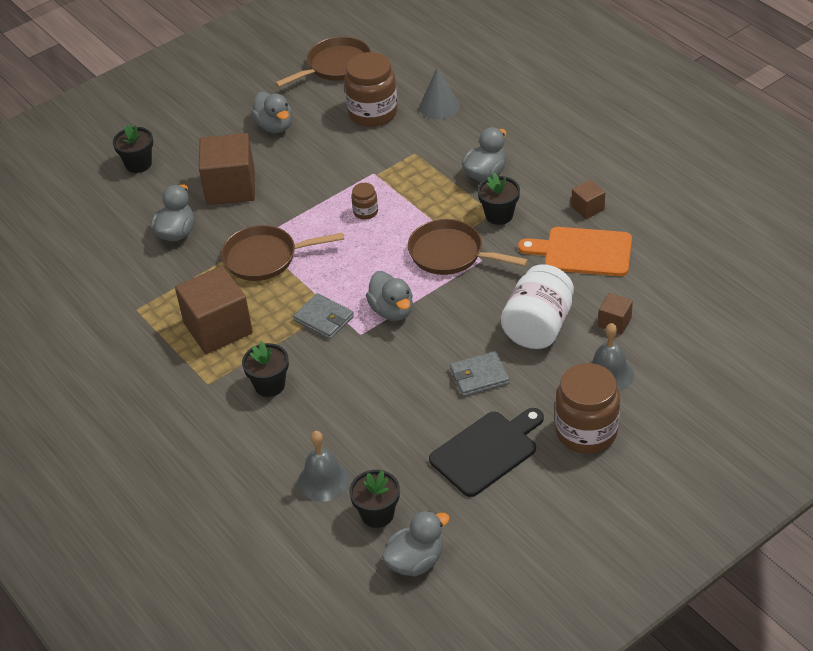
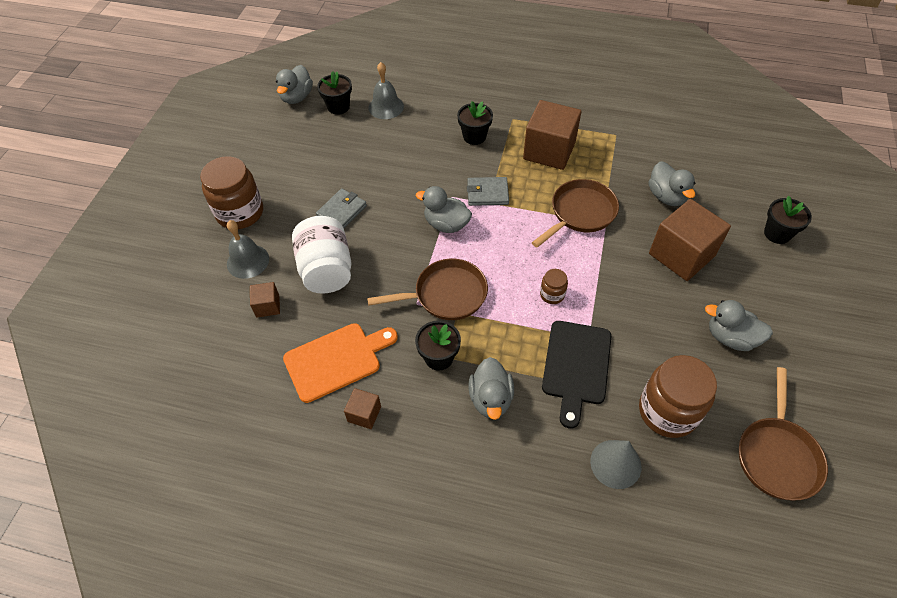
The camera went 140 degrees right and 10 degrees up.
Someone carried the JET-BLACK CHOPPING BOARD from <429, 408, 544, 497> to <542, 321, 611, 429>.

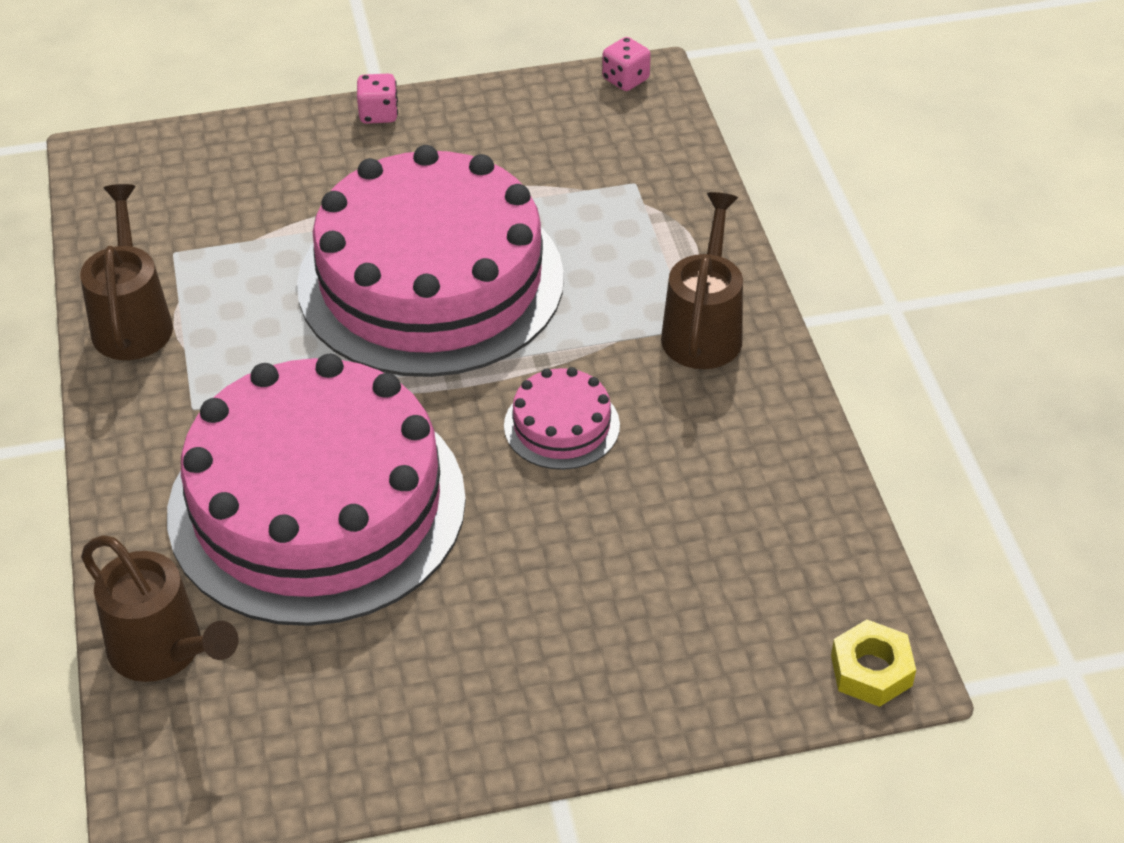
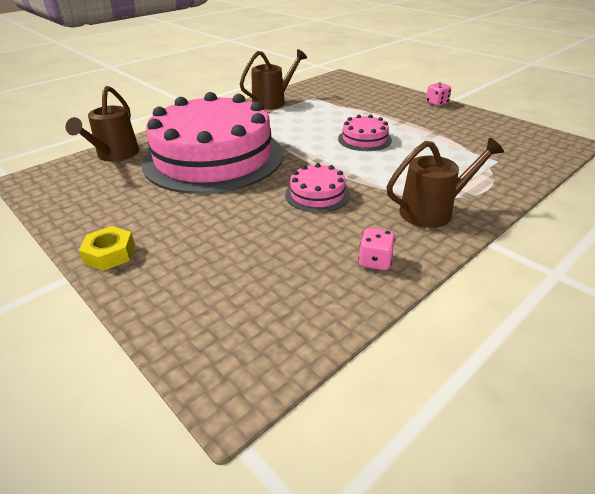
The camera went 60 degrees right and 10 degrees down.
Someone carried the ROSY GAME DIE from <602, 37, 651, 91> to <358, 228, 396, 270>.
Someone scaled the ROSY GATEAU at <297, 145, 564, 377> by 0.41.
Someone carried the YELLOW NUT from <831, 619, 916, 707> to <79, 226, 135, 271>.

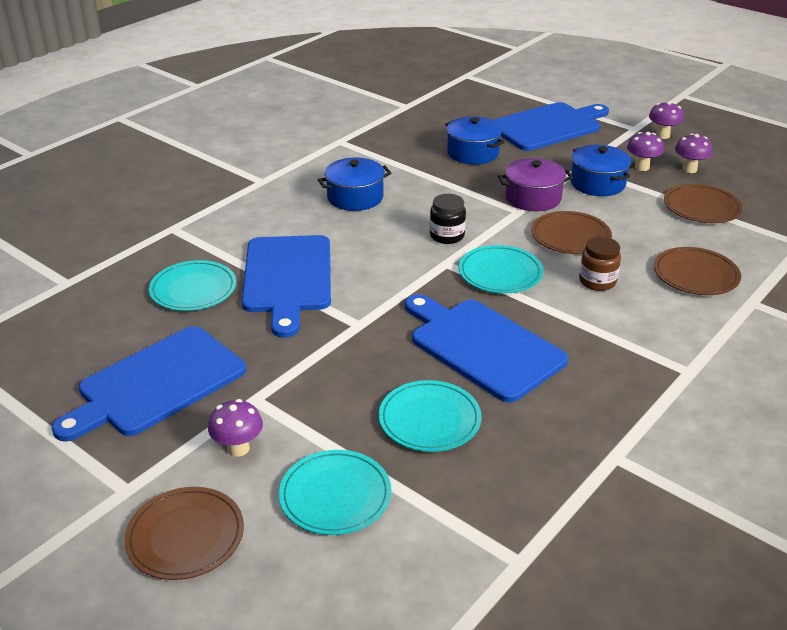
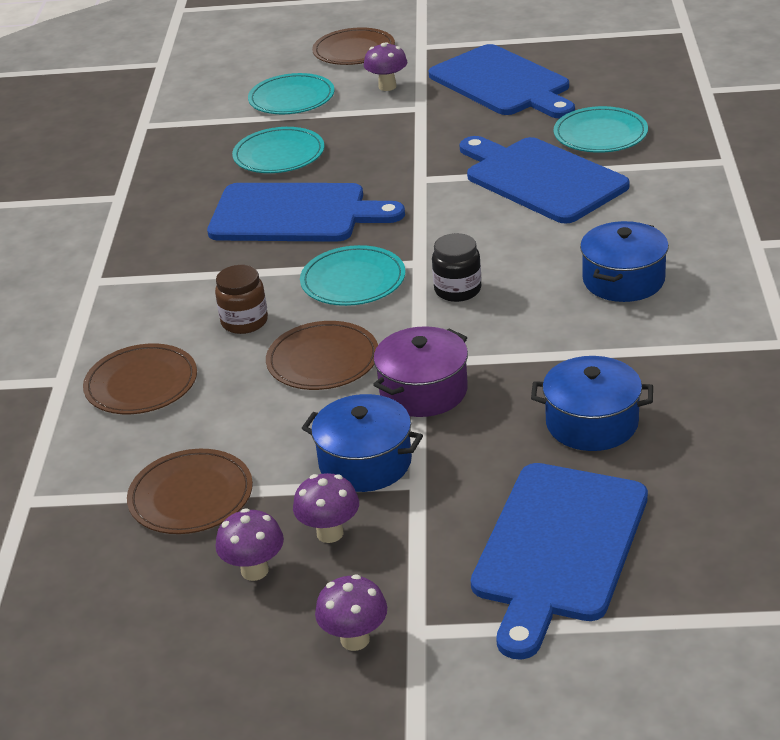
The camera went 145 degrees right and 0 degrees up.
Someone rotated the BLUE CHOPPING BOARD at <52, 326, 246, 442> by 135 degrees clockwise.

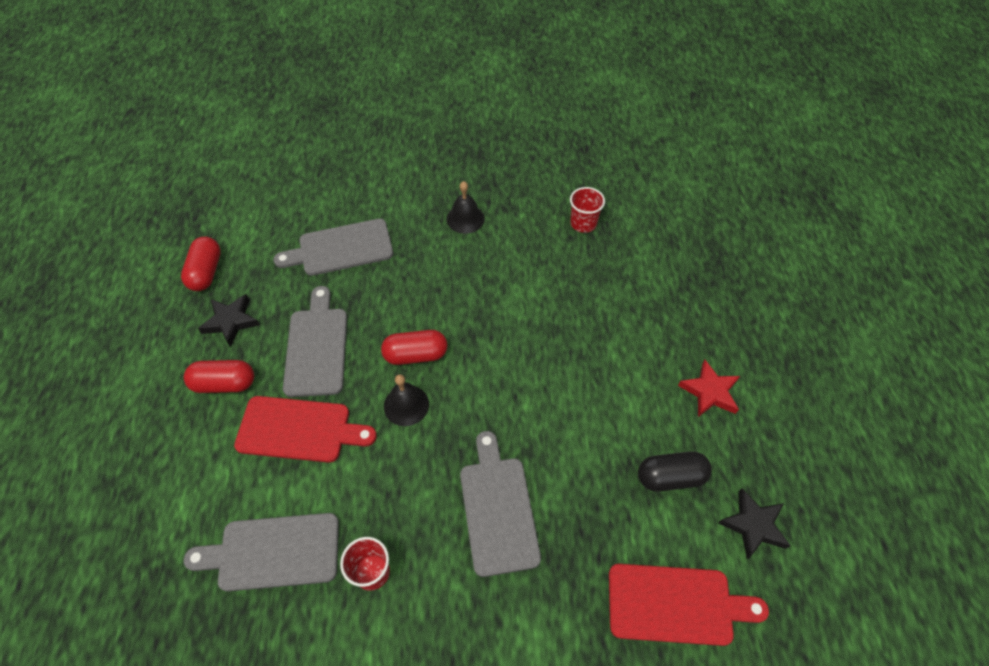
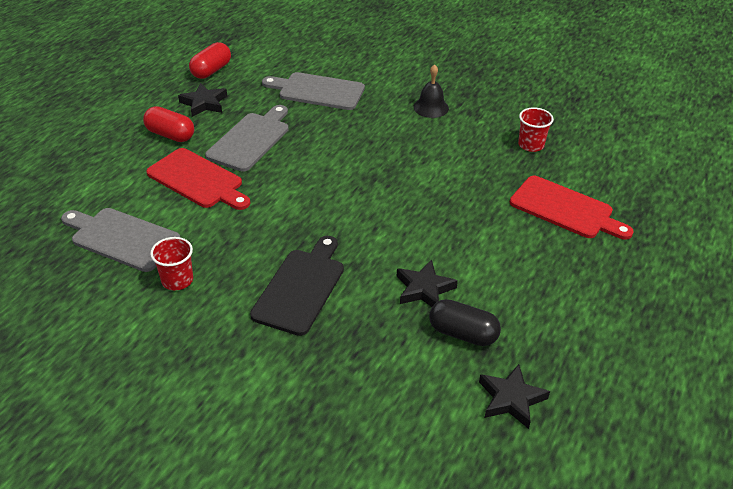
The camera went 30 degrees right and 15 degrees down.
Someone took away the RED PILL SHAPE at <381, 330, 447, 365>.
Someone took away the RED STAR SHAPE at <678, 360, 740, 417>.
Someone took away the JET-BLACK HAND BELL at <384, 374, 429, 426>.
Someone repainted the GRAY CHOPPING BOARD at <460, 431, 541, 577>, which became the JET-BLACK CHOPPING BOARD at <250, 236, 344, 336>.
Someone carried the RED CHOPPING BOARD from <609, 564, 769, 646> to <510, 176, 634, 240>.
Someone put down the JET-BLACK STAR SHAPE at <397, 260, 458, 307>.

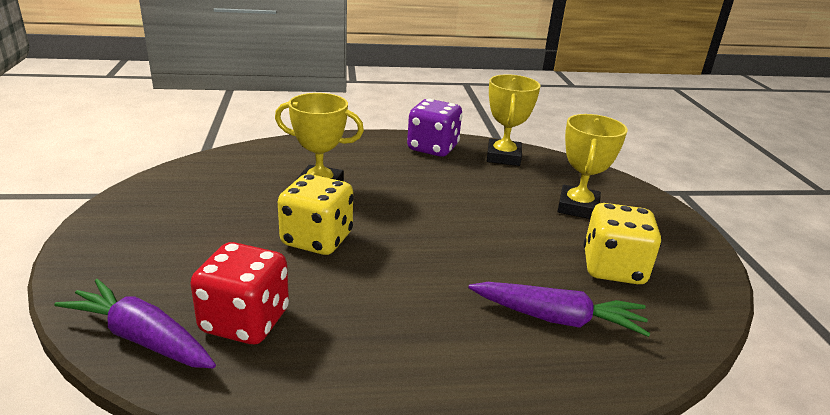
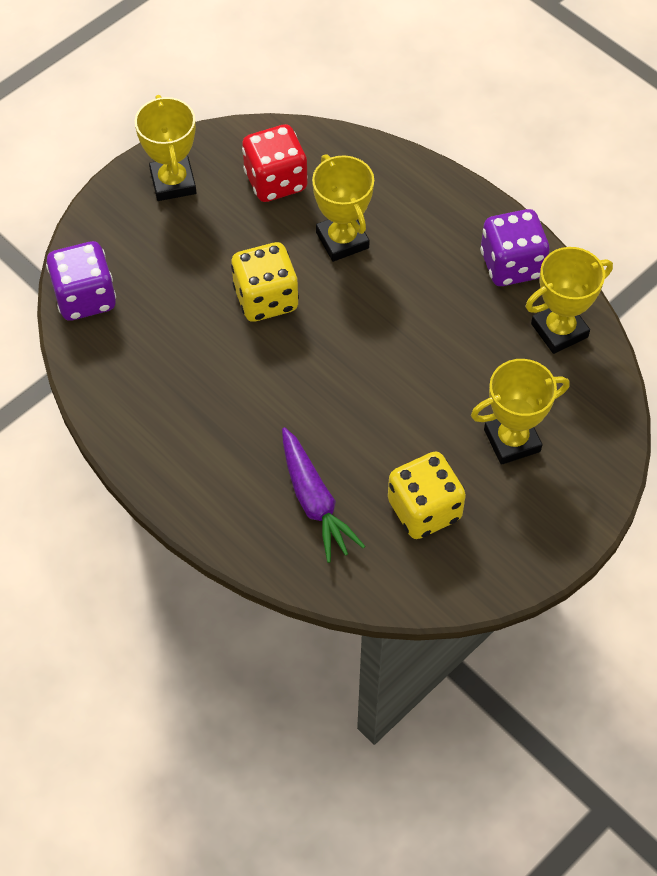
The camera went 55 degrees right and 30 degrees up.
Someone carried the RED GAME DIE from <190, 242, 289, 344> to <242, 124, 308, 202>.
Someone swapped the ROYAL PURPLE ROOT VEGETABLE at <54, 279, 216, 368> for the ROYAL PURPLE GAME DIE at <46, 241, 116, 320>.
Someone put down the YELLOW AWARD CUP at <135, 95, 196, 201>.

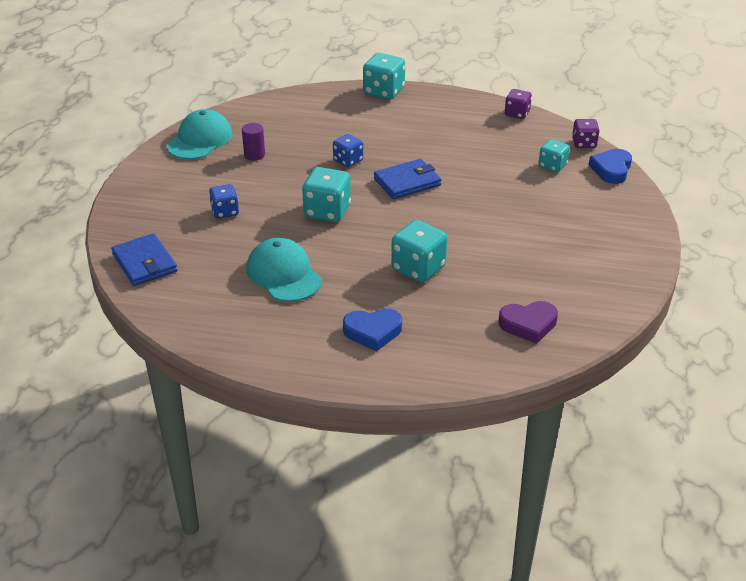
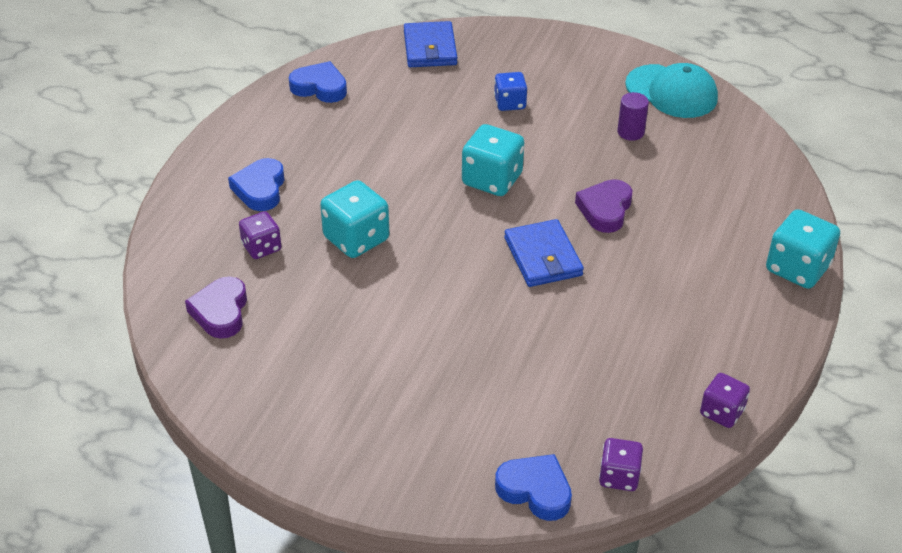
The camera went 100 degrees right and 5 degrees up.
Someone swapped the BLUE GAME DIE at <333, 134, 363, 167> for the ROYAL PURPLE HEART at <575, 179, 632, 233>.
Someone took away the TEAL GAME DIE at <538, 139, 570, 173>.
Someone rotated the BLUE WALLET at <111, 233, 178, 286> by 75 degrees counterclockwise.
Someone took away the TEAL BASEBALL CAP at <246, 238, 322, 302>.
Someone put down the BLUE HEART at <289, 61, 347, 103>.
Someone put down the ROYAL PURPLE GAME DIE at <239, 211, 281, 259>.

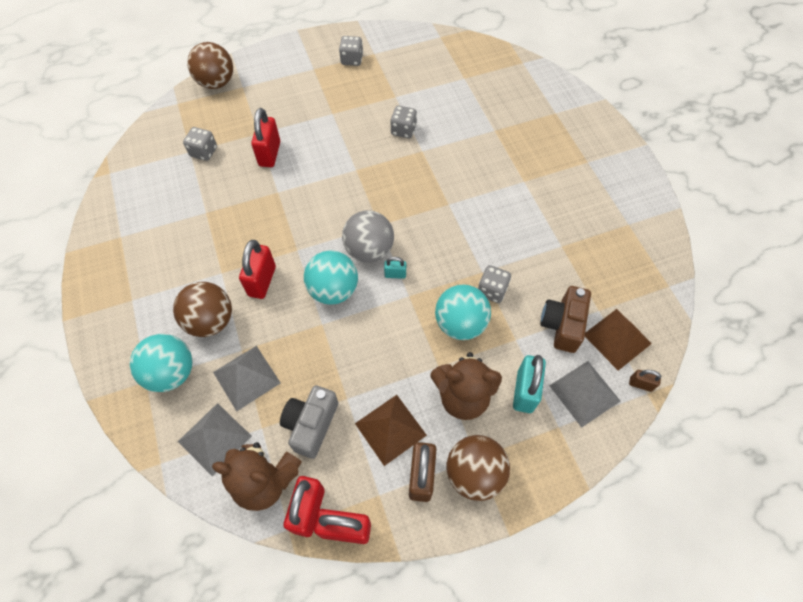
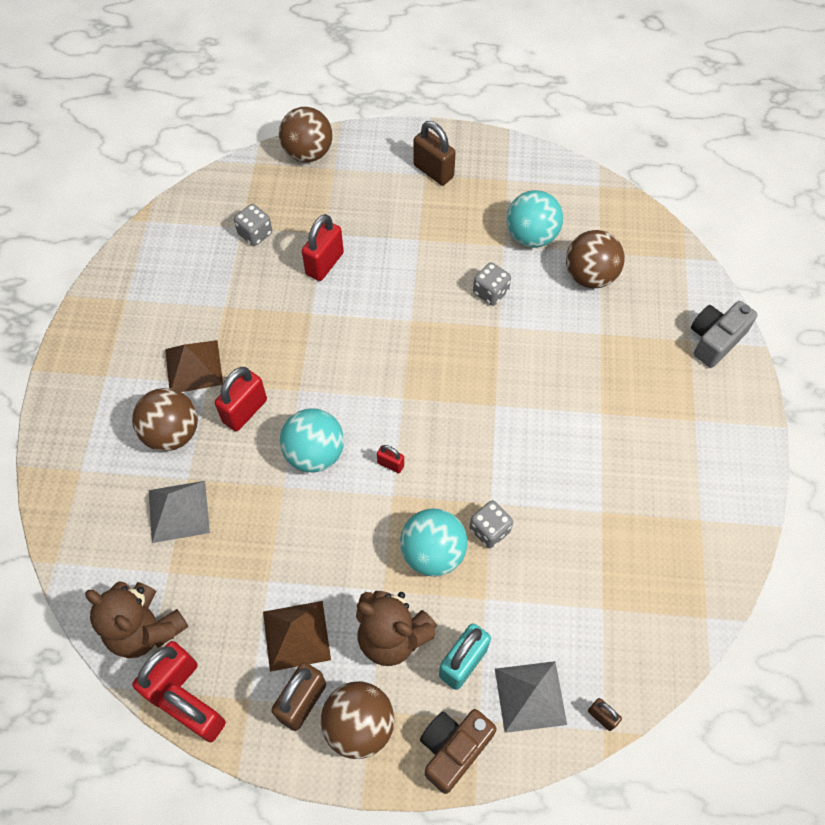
The camera went 25 degrees right and 0 degrees up.
Someone took away the GRAY GAME DIE at <339, 36, 363, 66>.
Someone took away the GRAY SPHERE at <342, 210, 394, 263>.
Someone repainted the TEAL LOCK at <384, 257, 406, 279>, which became the RED LOCK at <377, 445, 404, 473>.
Someone carried the DARK BROWN COMPACT CAMERA from <540, 286, 591, 353> to <420, 709, 497, 794>.
Someone carried the DARK BROWN PYRAMID from <585, 309, 652, 371> to <165, 340, 223, 392>.
Someone carried the TEAL SPHERE from <130, 334, 192, 392> to <506, 190, 563, 248>.
Someone carried the GRAY COMPACT CAMERA from <280, 385, 338, 459> to <691, 301, 758, 368>.
Someone took away the GRAY PYRAMID at <178, 403, 252, 476>.
Someone put down the DARK BROWN LOCK at <413, 121, 456, 185>.
Someone put down the DARK BROWN SPHERE at <566, 230, 625, 288>.

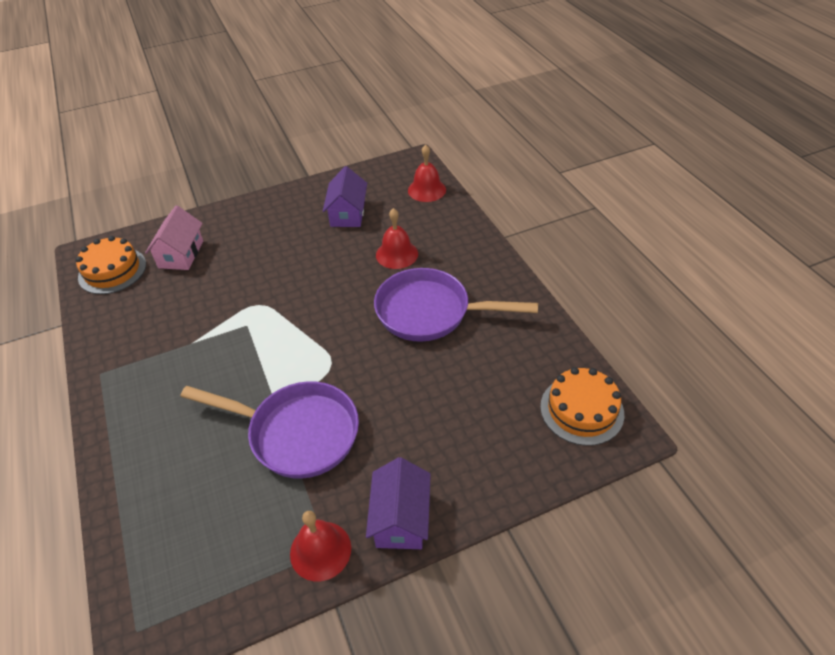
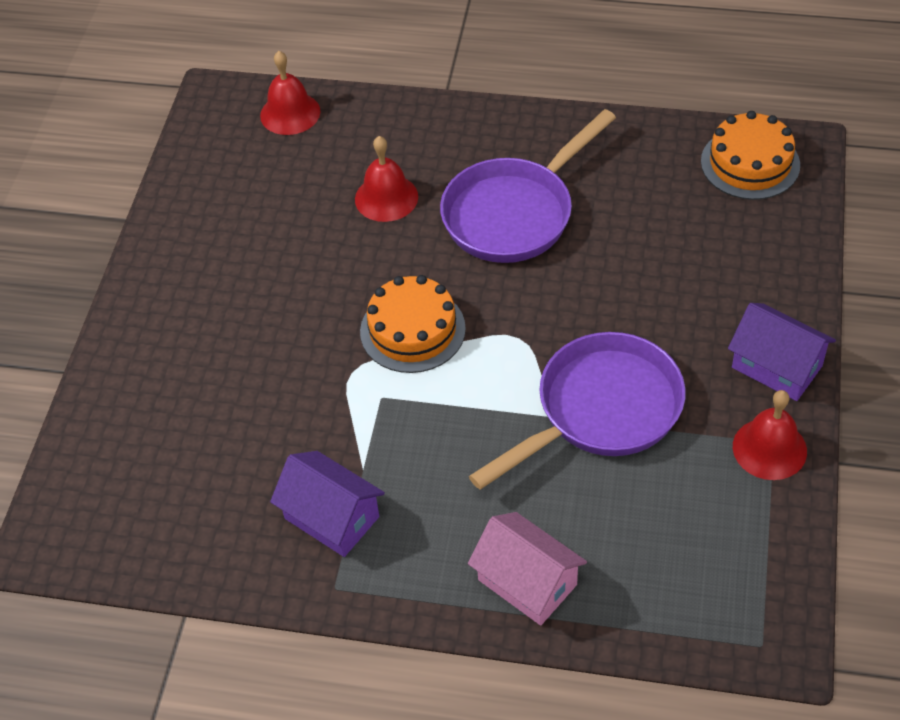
The camera went 55 degrees left and 5 degrees up.
Someone carried the ROYAL PURPLE TOY HOUSE from <323, 166, 367, 227> to <270, 451, 385, 557>.
Someone carried the ROSY TOY HOUSE from <145, 206, 203, 270> to <468, 512, 587, 625>.
Someone carried the ORANGE-COLOURED GATEAU from <76, 236, 146, 294> to <360, 275, 466, 373>.

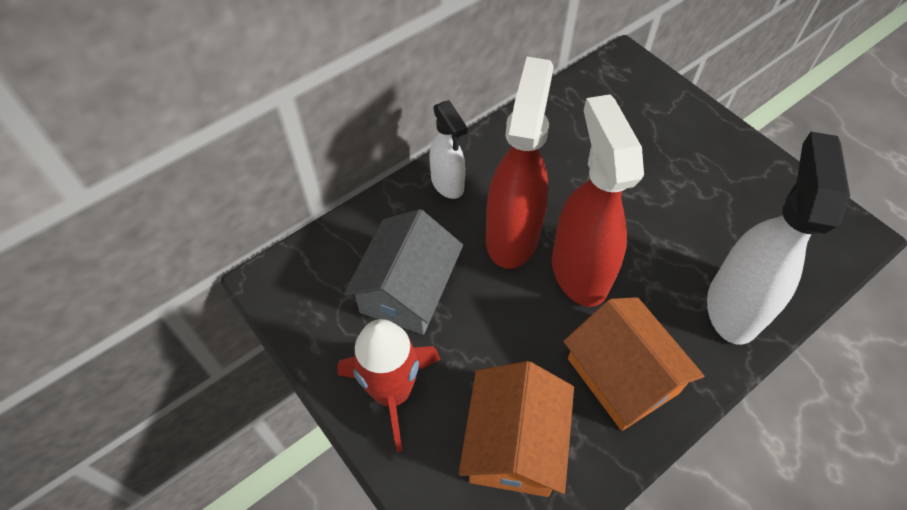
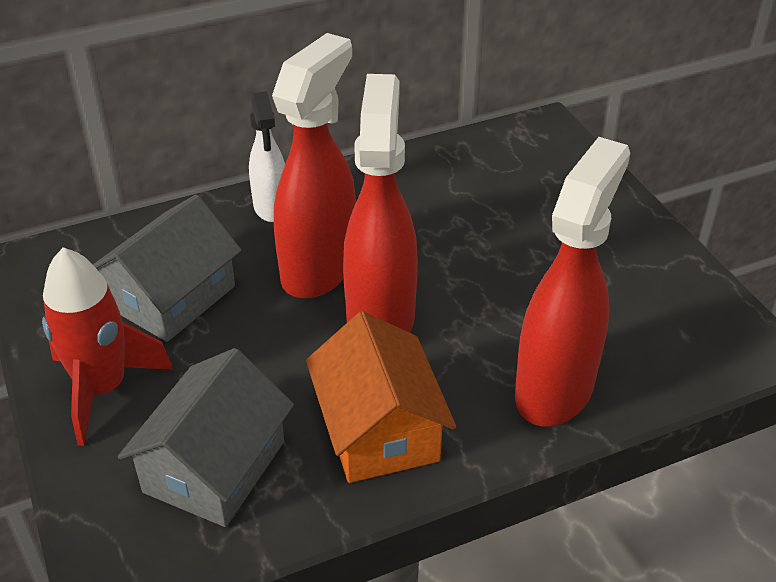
The camera went 15 degrees right and 15 degrees down.
Someone repainted the PURE WHITE SPRAYER at <707, 132, 850, 345>, which became the RED SPRAYER at <515, 137, 630, 427>.
Someone repainted the ORANGE-COLOURED TOY HOUSE at <459, 361, 574, 497>, which became the GRAY TOY HOUSE at <118, 348, 294, 527>.

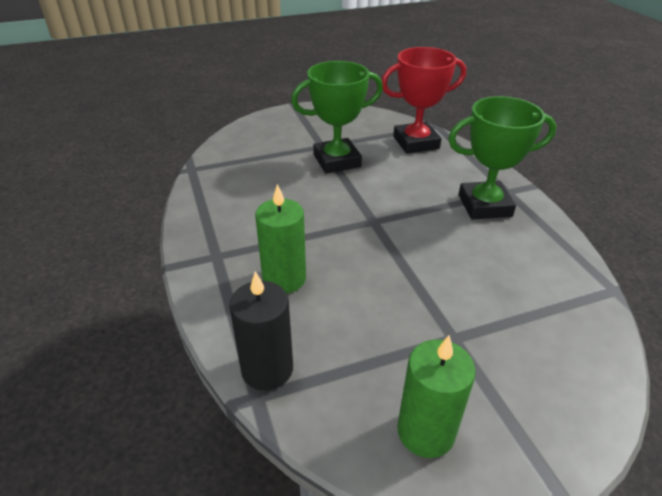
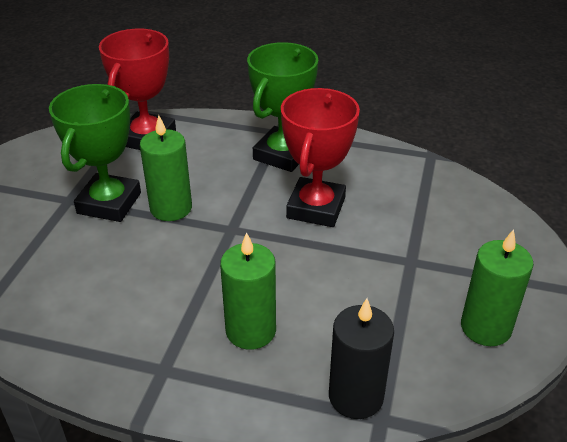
The camera went 55 degrees left and 0 degrees up.
Someone put down the RED AWARD CUP at <281, 88, 360, 227>.
Someone put down the EMERALD PILLAR CANDLE at <140, 115, 192, 221>.

